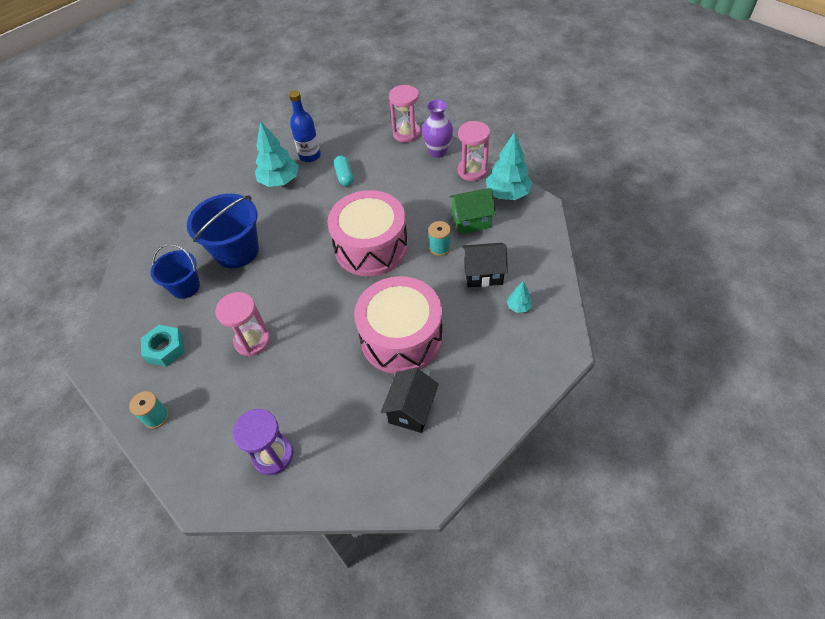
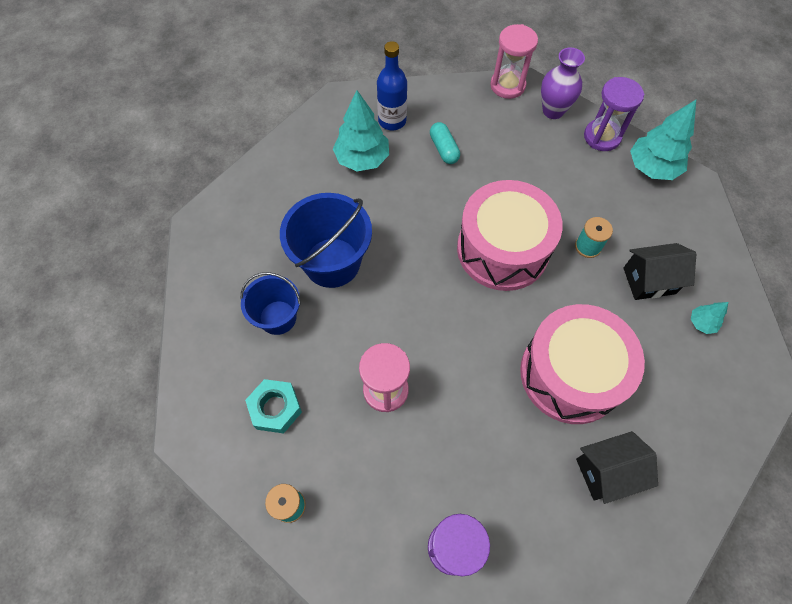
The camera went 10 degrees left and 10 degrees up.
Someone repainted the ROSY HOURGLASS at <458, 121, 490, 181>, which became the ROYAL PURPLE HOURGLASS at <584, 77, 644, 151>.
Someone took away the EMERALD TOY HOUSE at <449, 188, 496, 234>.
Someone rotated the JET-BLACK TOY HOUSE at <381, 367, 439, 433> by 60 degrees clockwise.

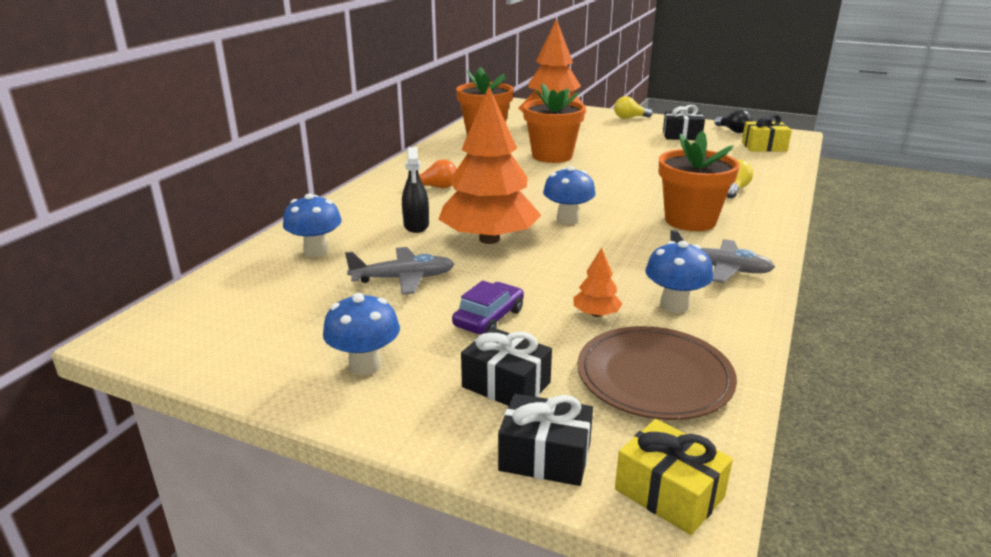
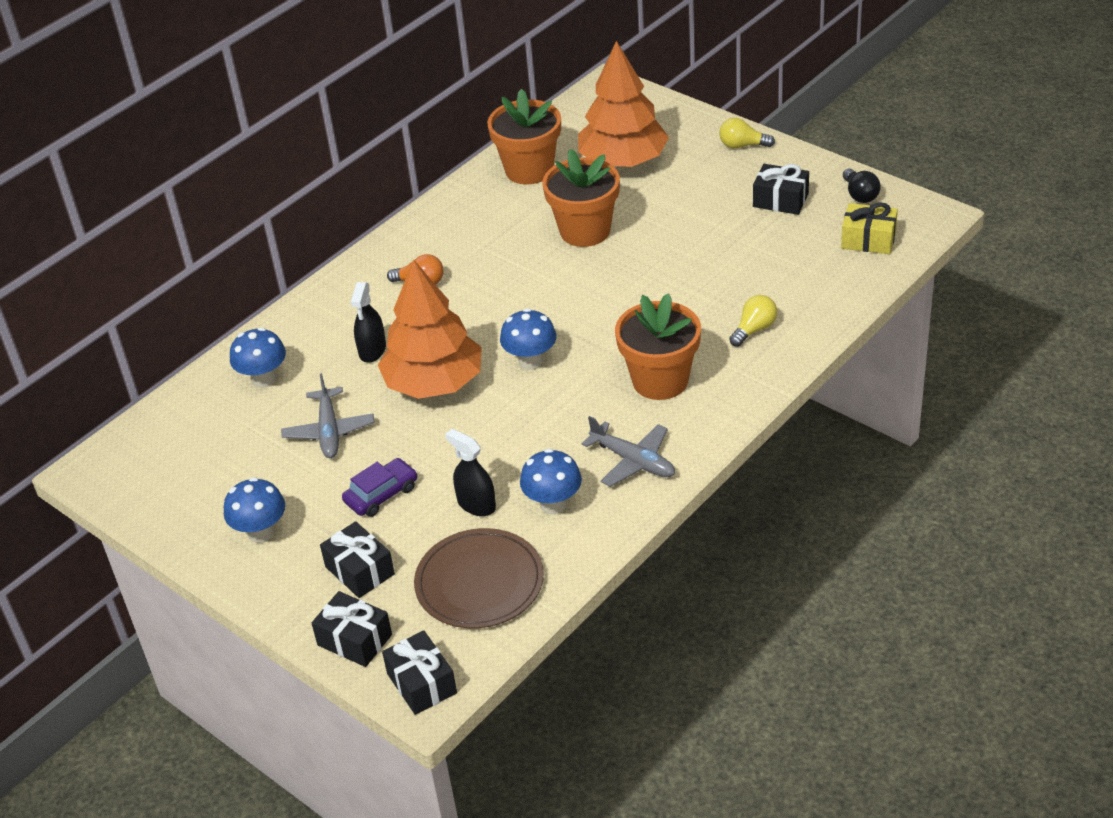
The camera went 20 degrees right and 15 degrees up.
Someone rotated the GRAY TOY PLANE at <345, 247, 454, 295> by 75 degrees clockwise.
Someone swapped the ORANGE-COLOURED FIR TREE at <573, 247, 622, 317> for the JET-BLACK SPRAYER at <445, 429, 496, 516>.
Someone repainted the YELLOW WRAPPED GIFT at <615, 419, 733, 535>, which became the JET-BLACK WRAPPED GIFT at <382, 630, 457, 715>.

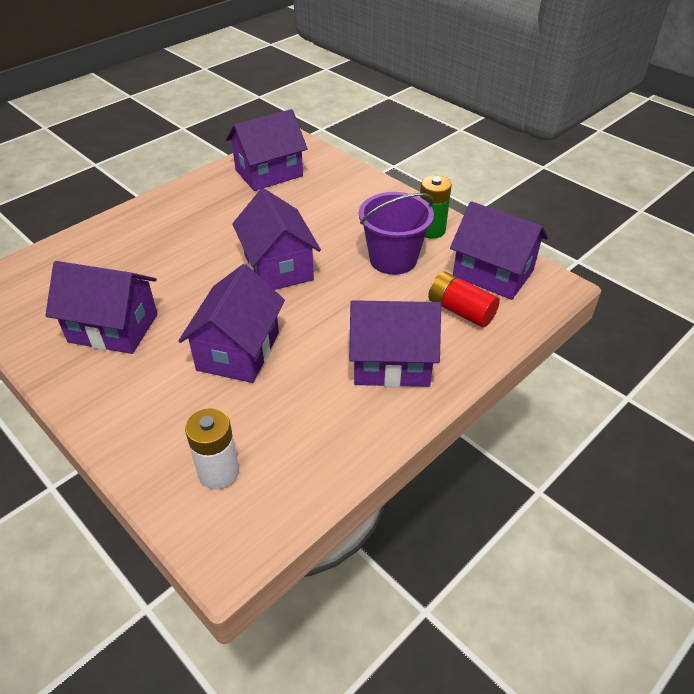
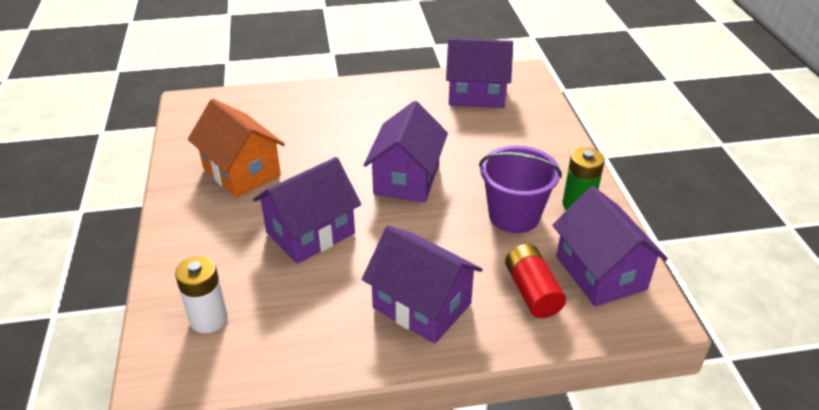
The camera went 35 degrees right and 5 degrees down.
Someone repainted the ROYAL PURPLE TOY HOUSE at <45, 261, 158, 354>, which became the ORANGE-COLOURED TOY HOUSE at <188, 99, 285, 198>.

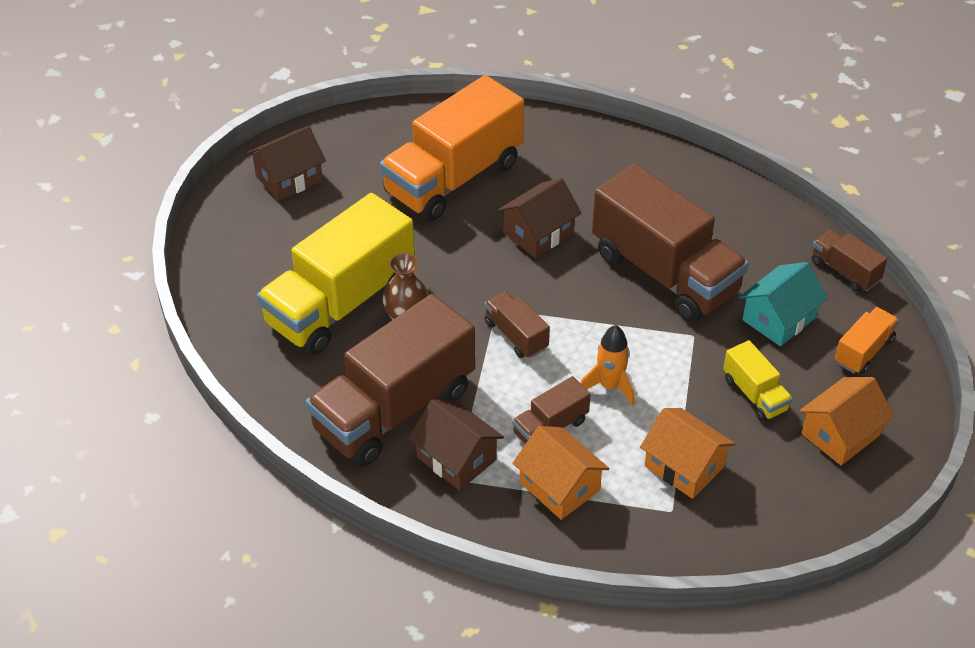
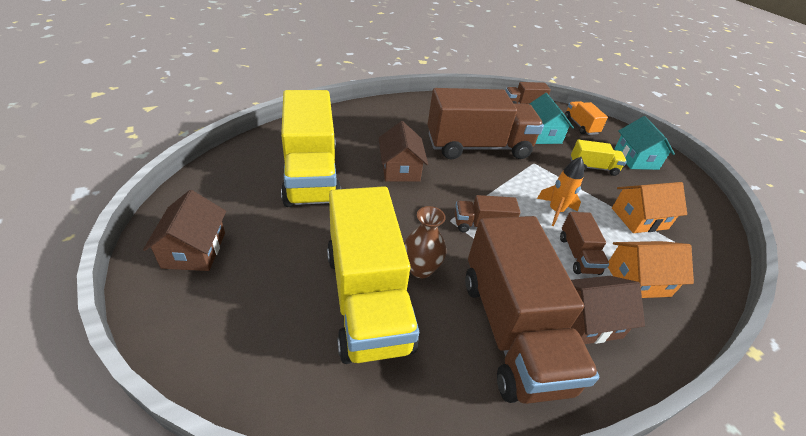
The camera went 60 degrees left and 5 degrees down.
Someone repainted the ORANGE-COLOURED TOY TRUCK at <380, 75, 524, 221>, which became the YELLOW TOY TRUCK at <281, 90, 341, 207>.
Someone repainted the ORANGE-COLOURED TOY HOUSE at <799, 377, 894, 465>, which became the TEAL TOY HOUSE at <614, 116, 675, 170>.

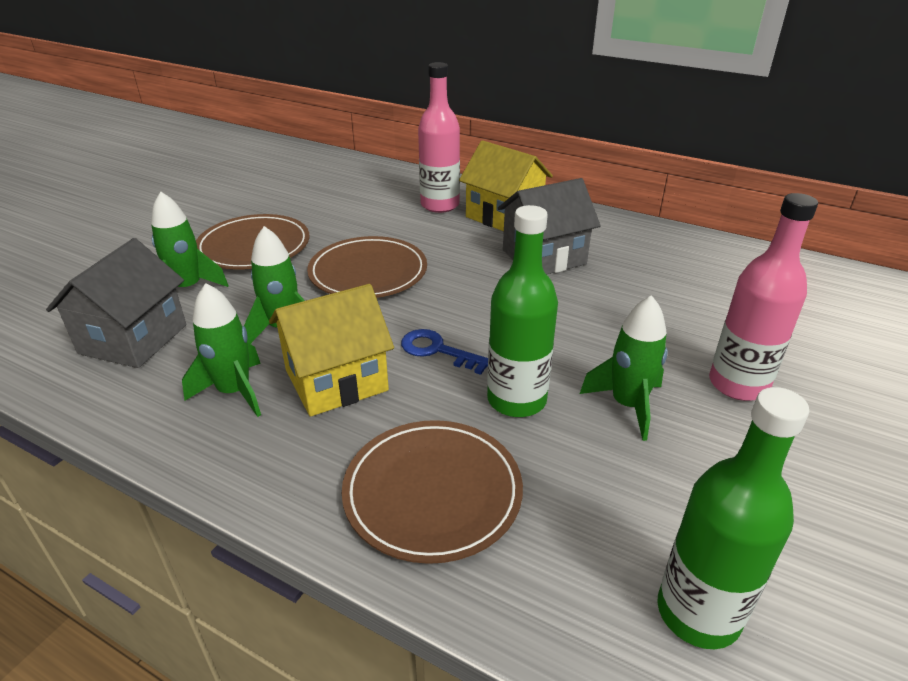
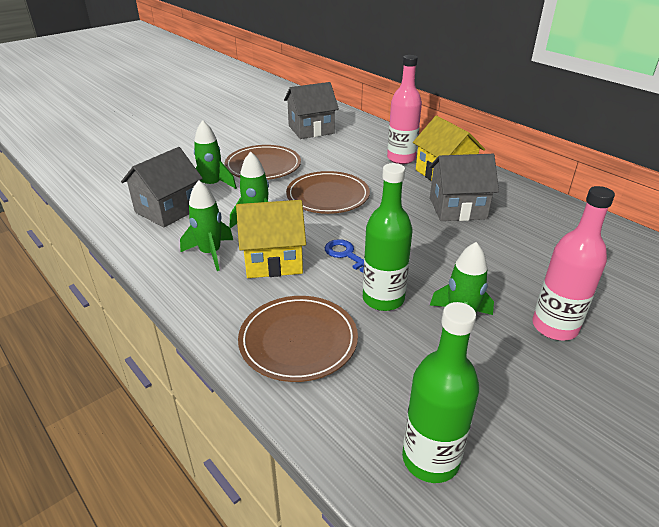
The camera went 20 degrees right and 0 degrees up.
Someone put down the GRAY TOY HOUSE at <284, 82, 339, 139>.

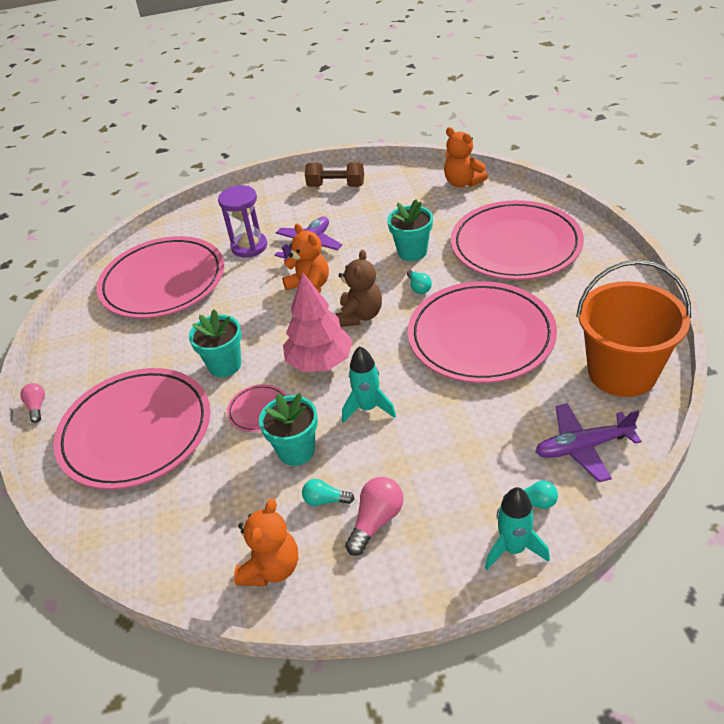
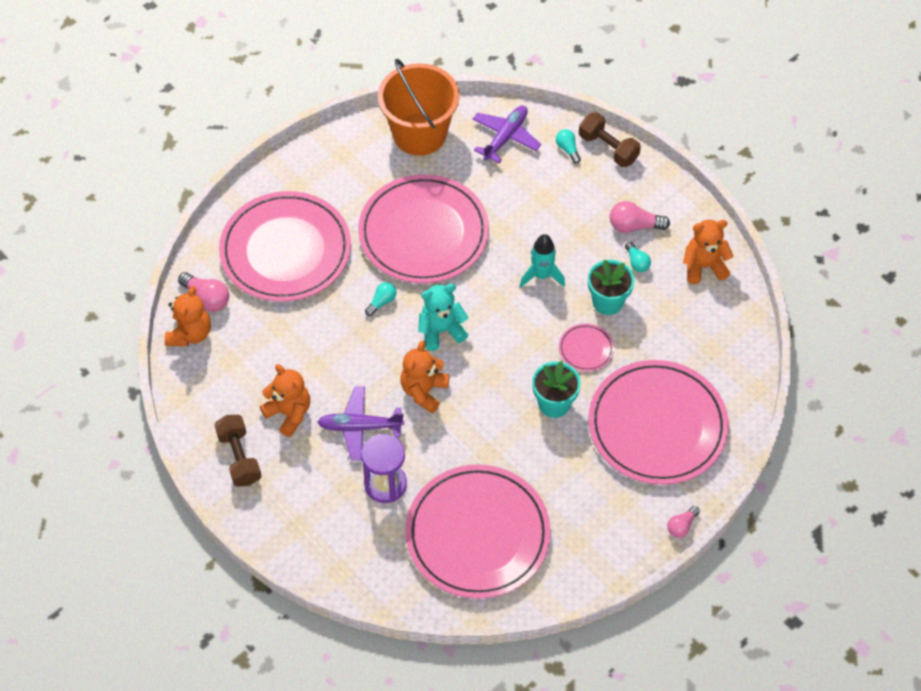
The camera went 125 degrees left and 15 degrees up.
Someone took away the TEAL FLOWER POT at <387, 200, 433, 261>.
Someone repainted the DARK BROWN TEDDY BEAR at <336, 250, 382, 327>, which became the TEAL TEDDY BEAR at <418, 284, 469, 351>.
Someone took away the ROSY FIR TREE at <283, 273, 353, 372>.
Someone rotated the ROYAL PURPLE TOY PLANE at <535, 403, 642, 482> by 105 degrees counterclockwise.
Someone swapped the TEAL ROCKET at <485, 487, 550, 570> for the DARK BROWN DUMBBELL at <579, 112, 641, 167>.
Someone put down the ROSY BULB at <178, 272, 229, 312>.
Someone put down the ORANGE-COLOURED TEDDY BEAR at <260, 364, 310, 437>.

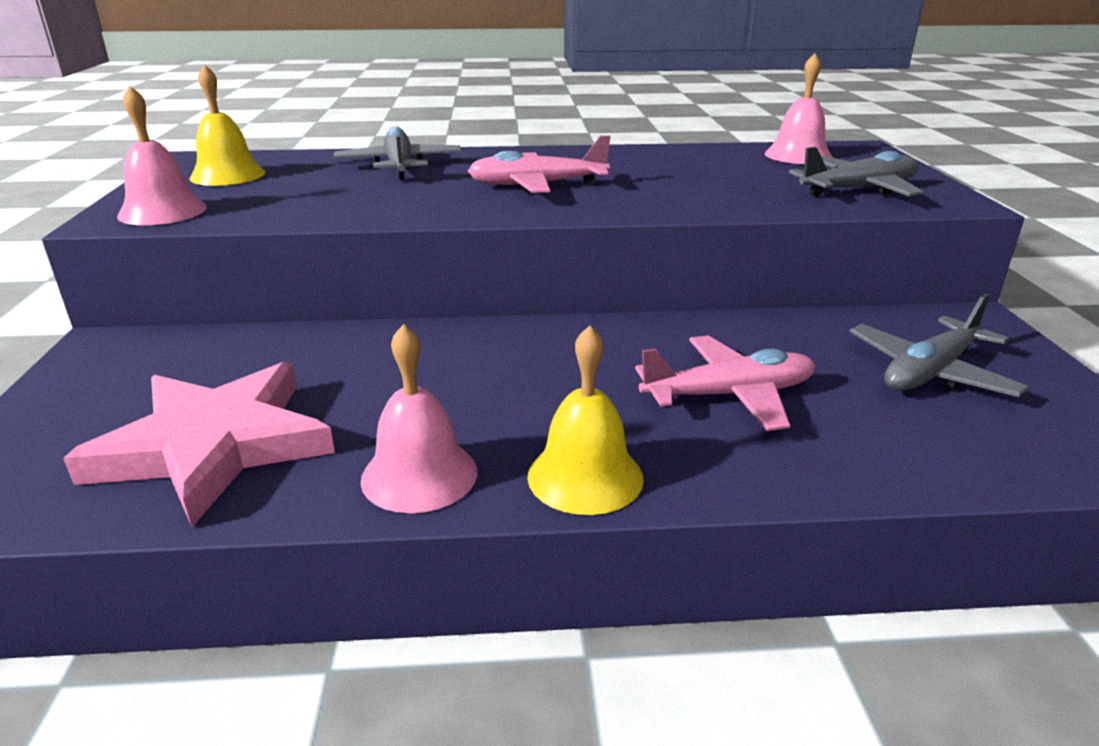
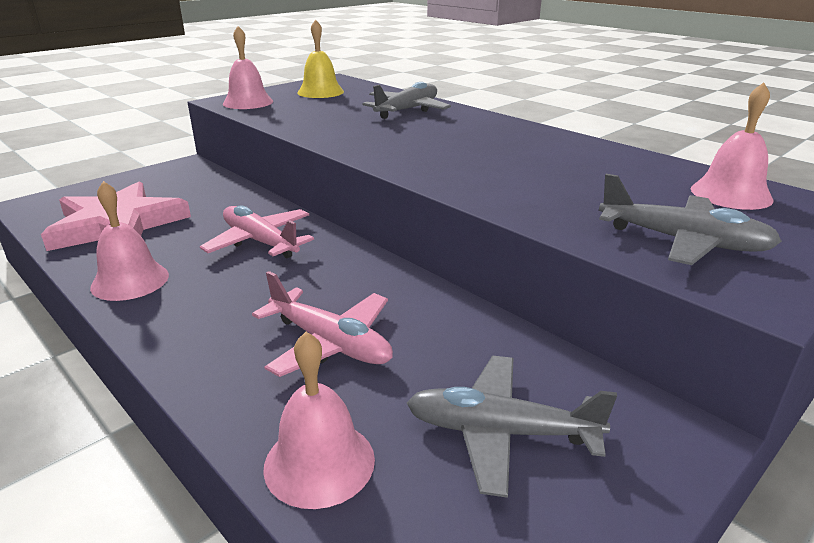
The camera went 50 degrees right and 0 degrees up.
Someone carried the ROSY TOY PLANE from <468, 136, 611, 194> to <200, 205, 314, 258>.
Someone took away the YELLOW HAND BELL at <527, 325, 644, 515>.
Someone put down the ROSY HAND BELL at <263, 332, 375, 509>.

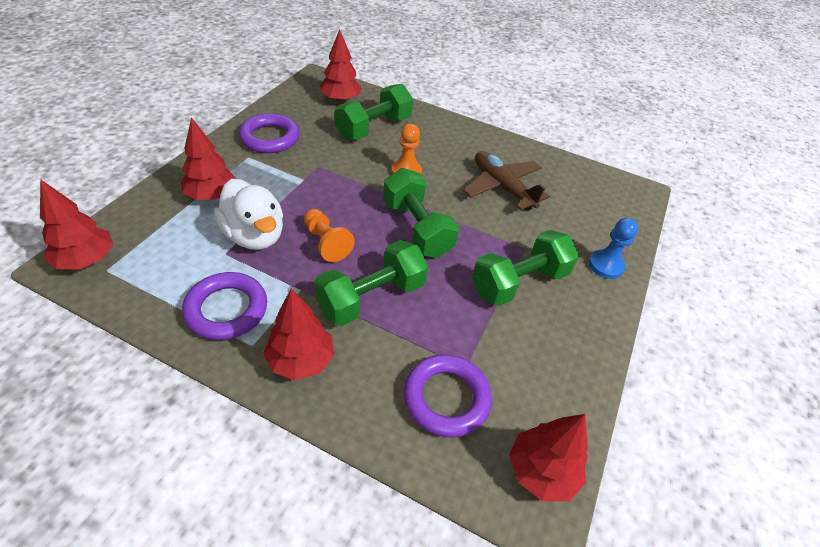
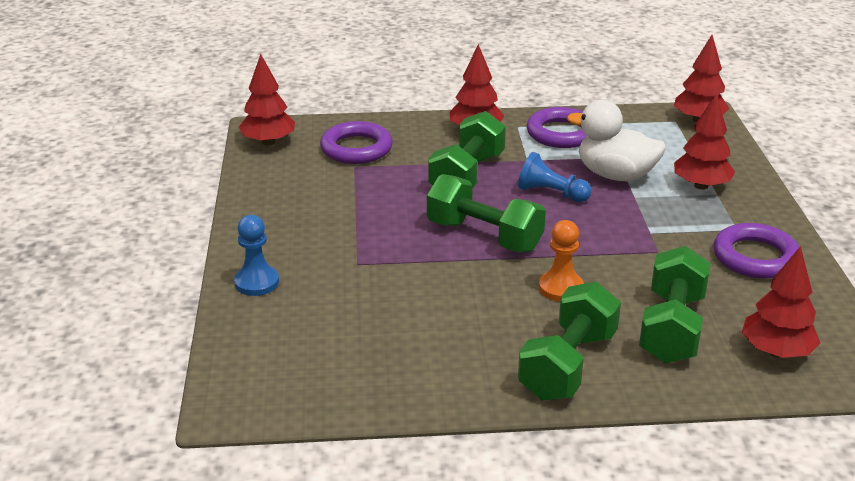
The camera went 155 degrees right and 15 degrees down.
Someone took away the DARK BROWN TOY PLANE at <462, 151, 550, 211>.
Someone repainted the ORANGE-COLOURED PAWN at <304, 209, 355, 262>, which became the BLUE PAWN at <518, 152, 592, 202>.
Someone carried the EMERALD DUMBBELL from <472, 230, 579, 306> to <518, 282, 621, 400>.

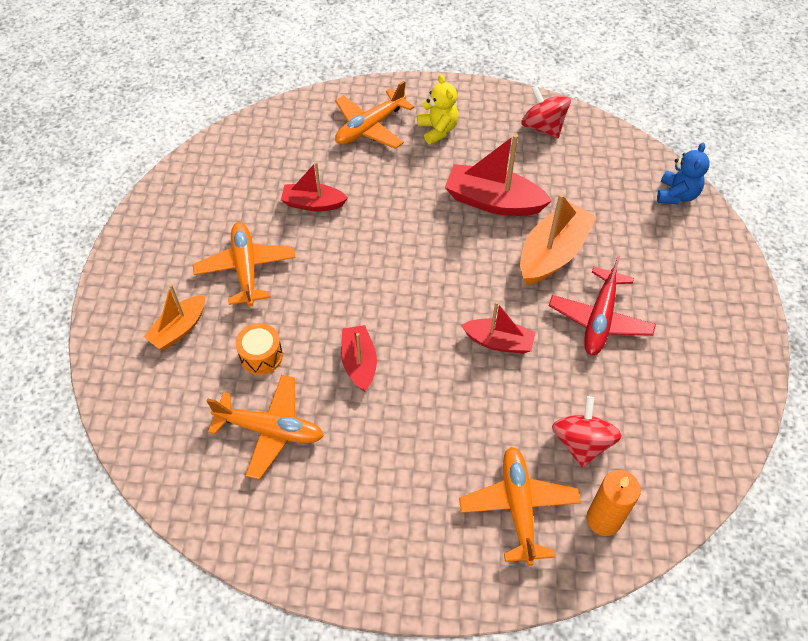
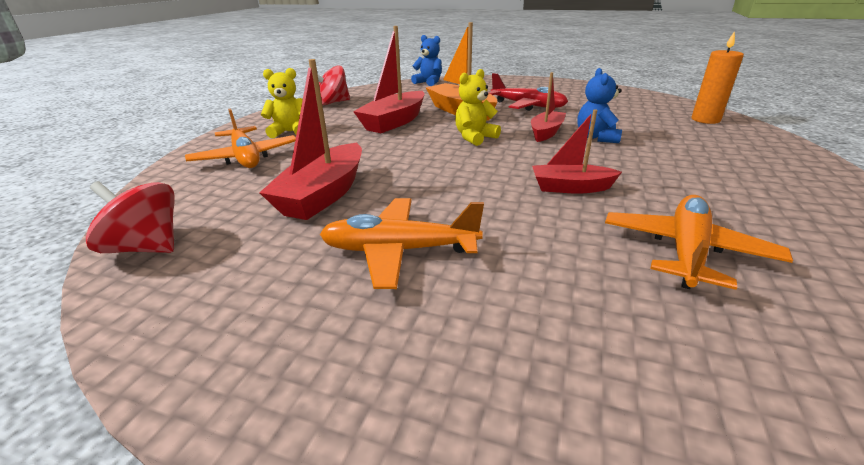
The camera went 75 degrees left and 25 degrees down.
Someone scaled the RED BOAT at <281, 162, 348, 211> by 1.59.
Someone took away the ORANGE-COLOURED BOAT at <143, 284, 205, 350>.
Someone took away the ORANGE-COLOURED SNARE DRUM at <236, 323, 283, 375>.
Someone carried the RED WHIRLIGIG from <552, 396, 622, 468> to <86, 181, 175, 253>.
Someone took away the ORANGE-COLOURED TOY PLANE at <459, 447, 581, 566>.
Someone put down the BLUE TEDDY BEAR at <577, 68, 622, 143>.
Someone put down the YELLOW TEDDY BEAR at <455, 69, 501, 146>.

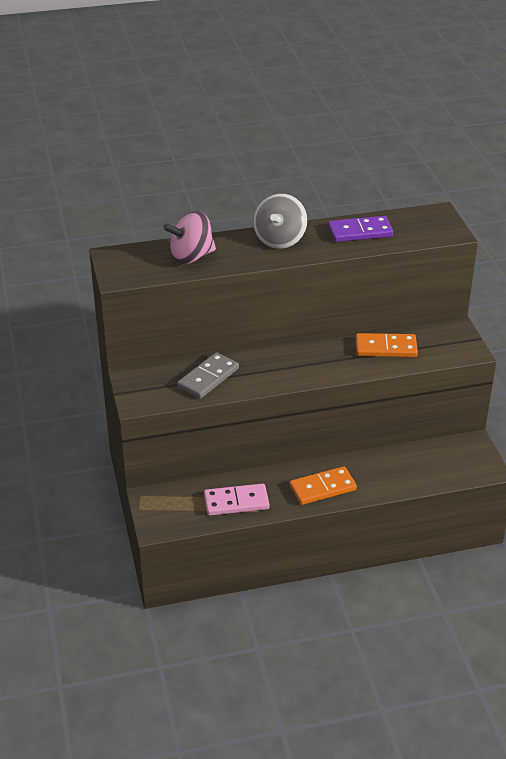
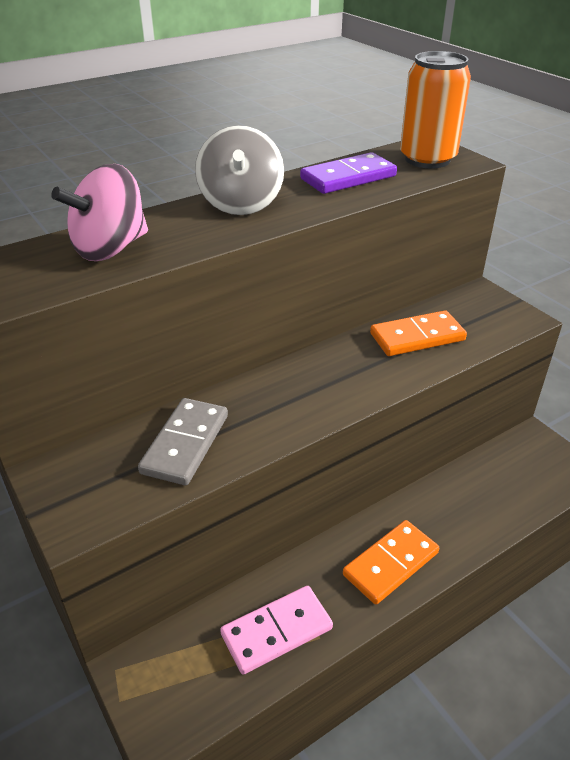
The camera went 20 degrees left and 0 degrees up.
Someone put down the ORANGE-COLOURED SODA CAN at <400, 51, 471, 168>.

